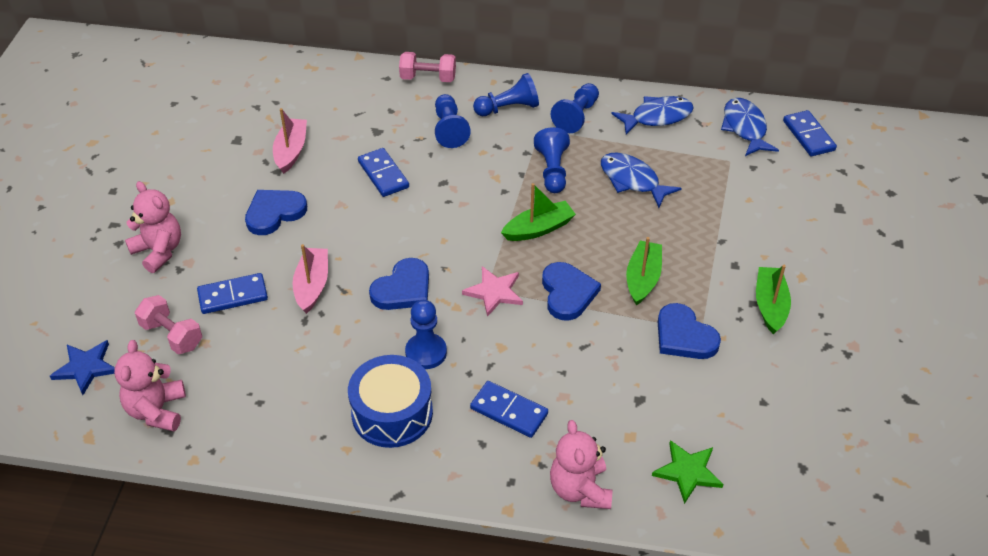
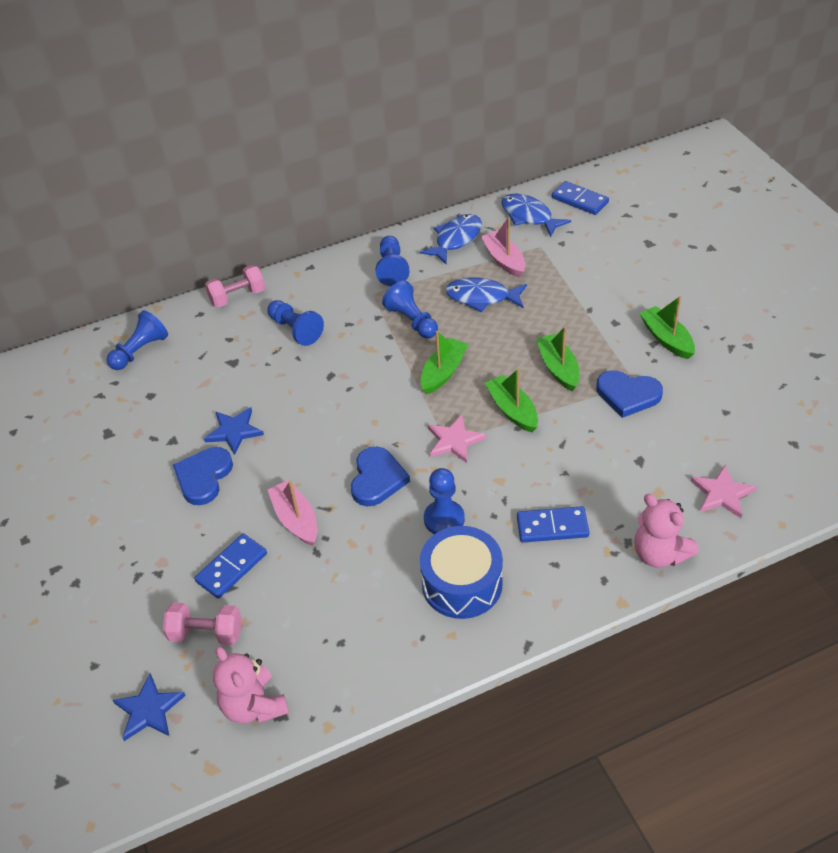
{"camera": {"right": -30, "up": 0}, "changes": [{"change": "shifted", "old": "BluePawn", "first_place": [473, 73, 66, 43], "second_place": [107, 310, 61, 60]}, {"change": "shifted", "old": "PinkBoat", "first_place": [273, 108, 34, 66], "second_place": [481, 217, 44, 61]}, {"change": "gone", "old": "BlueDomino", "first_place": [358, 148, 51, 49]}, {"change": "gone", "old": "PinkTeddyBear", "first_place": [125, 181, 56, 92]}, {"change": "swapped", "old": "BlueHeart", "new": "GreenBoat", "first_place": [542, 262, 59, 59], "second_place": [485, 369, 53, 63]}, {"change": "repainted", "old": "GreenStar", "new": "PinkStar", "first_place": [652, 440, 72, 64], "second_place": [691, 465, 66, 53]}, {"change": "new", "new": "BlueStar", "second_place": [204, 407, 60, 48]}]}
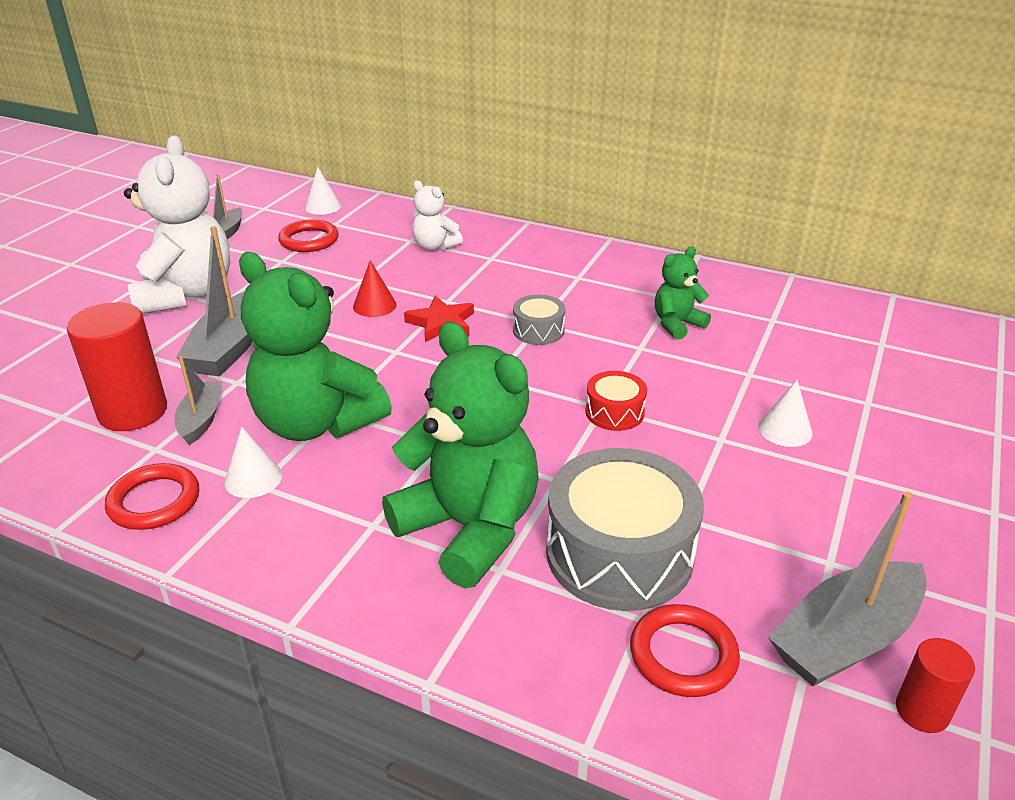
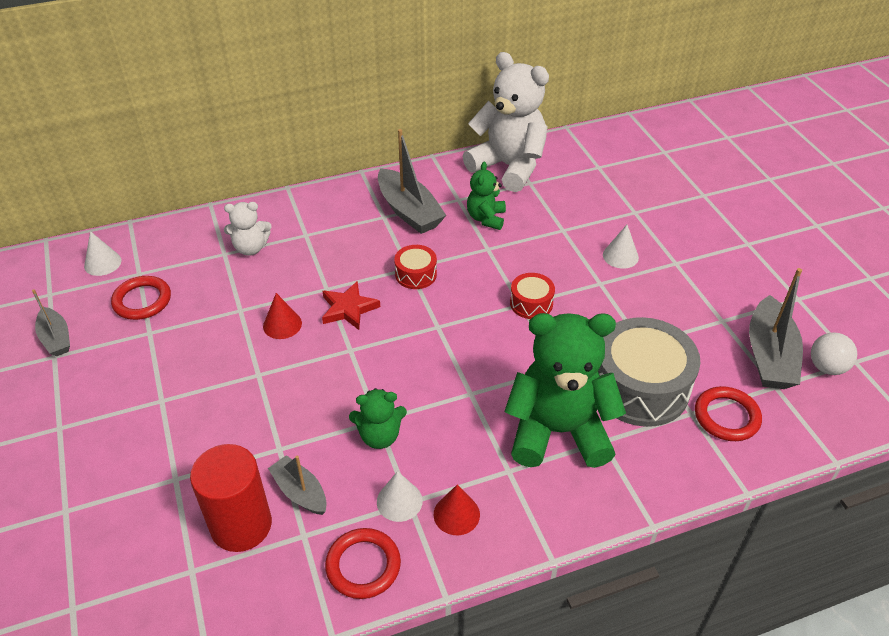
{"camera": {"right": -45, "up": 10}, "changes": [{"change": "shifted", "old": "WhiteTeddyBear", "first_place": [124, 136, 106, 178], "second_place": [463, 52, 86, 140]}, {"change": "shifted", "old": "GreyBoat", "first_place": [176, 226, 76, 150], "second_place": [378, 129, 68, 105]}, {"change": "scaled", "old": "GreenTeddyBear", "first_place": [239, 252, 153, 189], "second_place": [349, 388, 58, 61], "factor": 0.5}, {"change": "repainted", "old": "GreyDrum", "new": "RedDrum", "first_place": [513, 295, 53, 50], "second_place": [394, 245, 43, 44]}, {"change": "swapped", "old": "RedCylinder", "new": "WhiteBall", "first_place": [896, 638, 79, 95], "second_place": [811, 332, 46, 43]}, {"change": "new", "new": "RedCone", "second_place": [434, 484, 46, 51]}]}
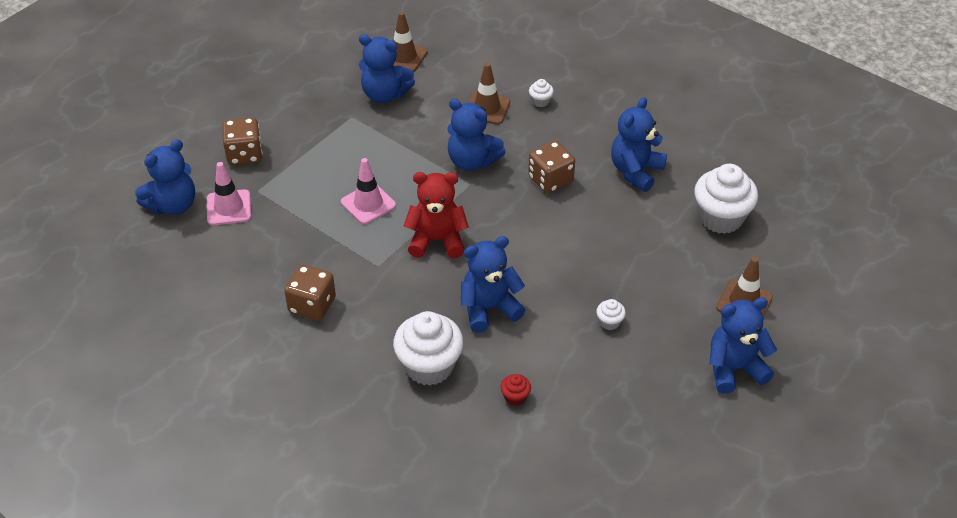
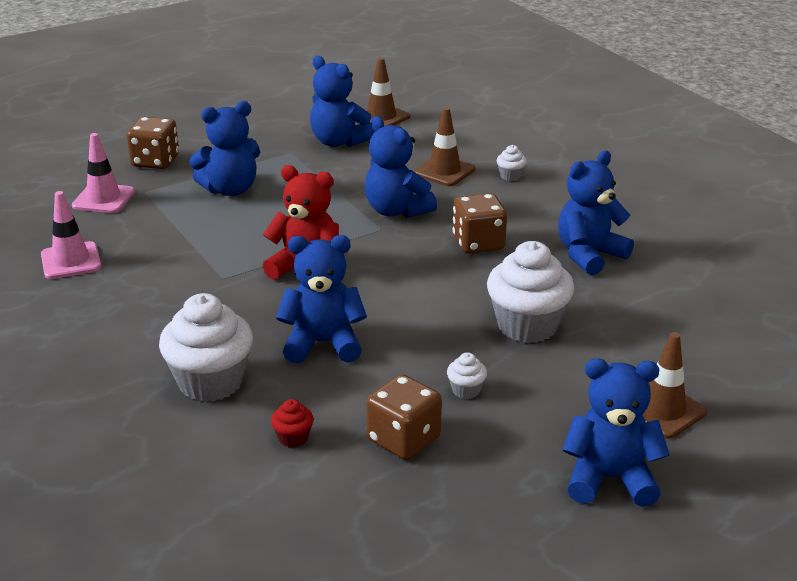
{"camera": {"right": 20, "up": -15}, "changes": [{"change": "shifted", "old": "BlueTeddyBear", "first_place": [135, 139, 60, 76], "second_place": [190, 101, 70, 95]}, {"change": "shifted", "old": "PinkTrafficCone", "first_place": [341, 158, 55, 66], "second_place": [41, 191, 61, 88]}, {"change": "shifted", "old": "WhiteCupcake", "first_place": [694, 164, 64, 70], "second_place": [487, 241, 87, 102]}, {"change": "shifted", "old": "BrownDice", "first_place": [284, 264, 52, 57], "second_place": [366, 374, 76, 86]}]}
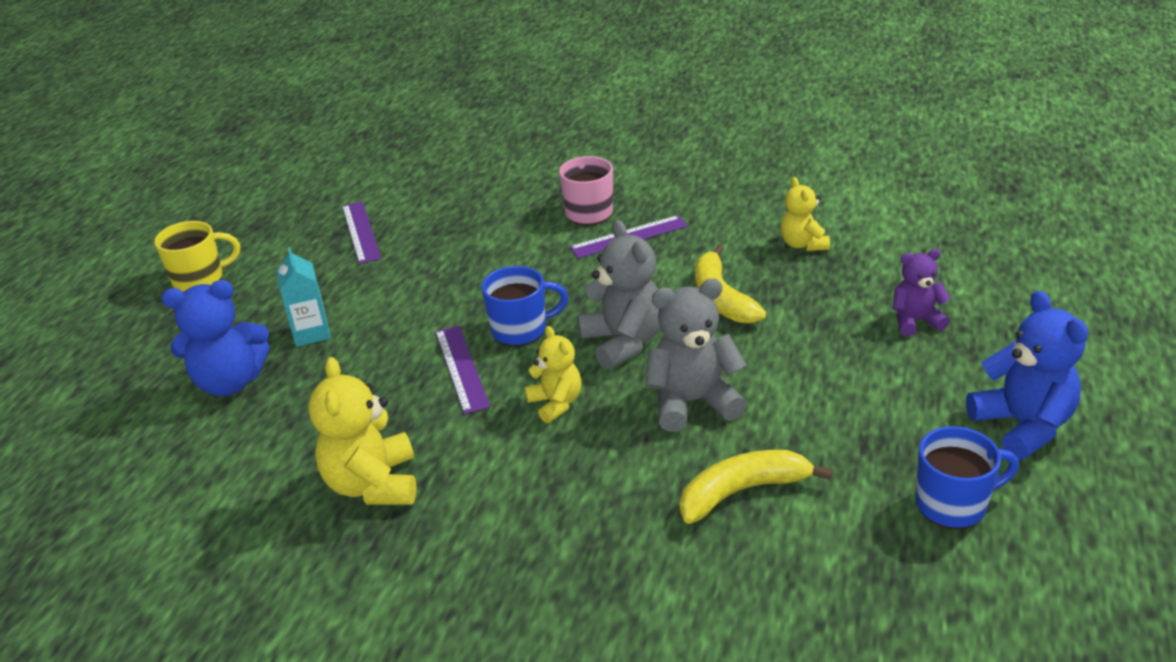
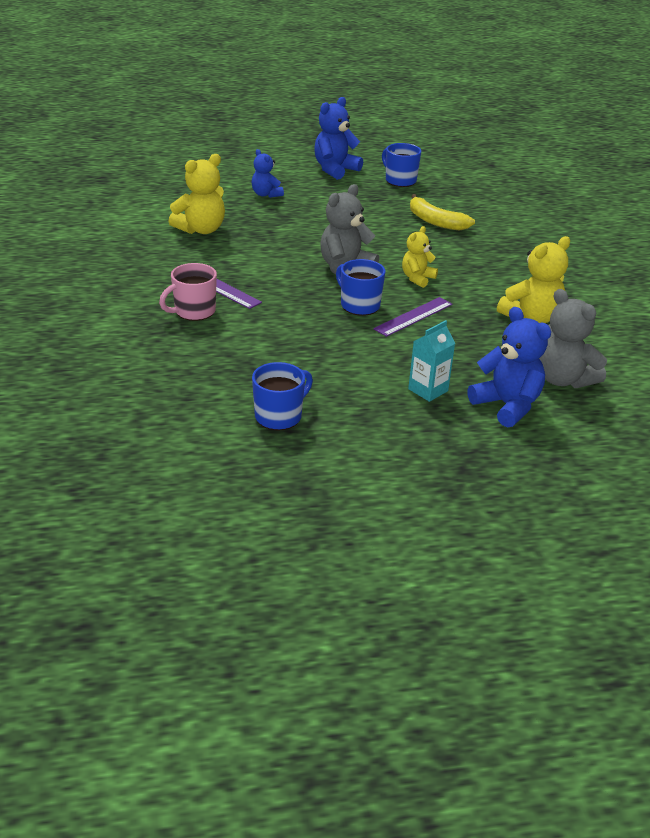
{"camera": {"right": -120, "up": 0}, "changes": [{"change": "scaled", "old": "YellowTeddyBear", "first_place": [781, 177, 49, 74], "second_place": [168, 154, 57, 80], "factor": 1.61}, {"change": "swapped", "old": "PurpleRuler", "new": "BlueMug", "first_place": [342, 201, 39, 63], "second_place": [252, 362, 61, 68]}, {"change": "gone", "old": "YellowMug", "first_place": [154, 221, 86, 71]}, {"change": "gone", "old": "YellowBanana", "first_place": [695, 244, 71, 79]}, {"change": "repainted", "old": "PurpleTeddyBear", "new": "BlueTeddyBear", "first_place": [893, 249, 58, 87], "second_place": [252, 149, 32, 49]}, {"change": "shifted", "old": "GreyTeddyBear", "first_place": [645, 279, 102, 153], "second_place": [539, 289, 68, 99]}]}
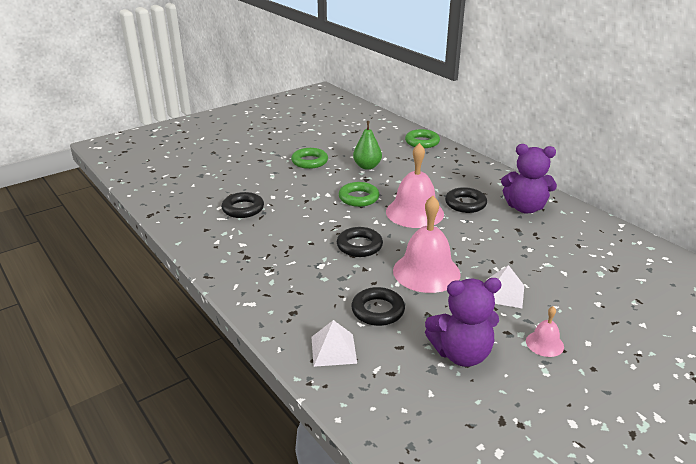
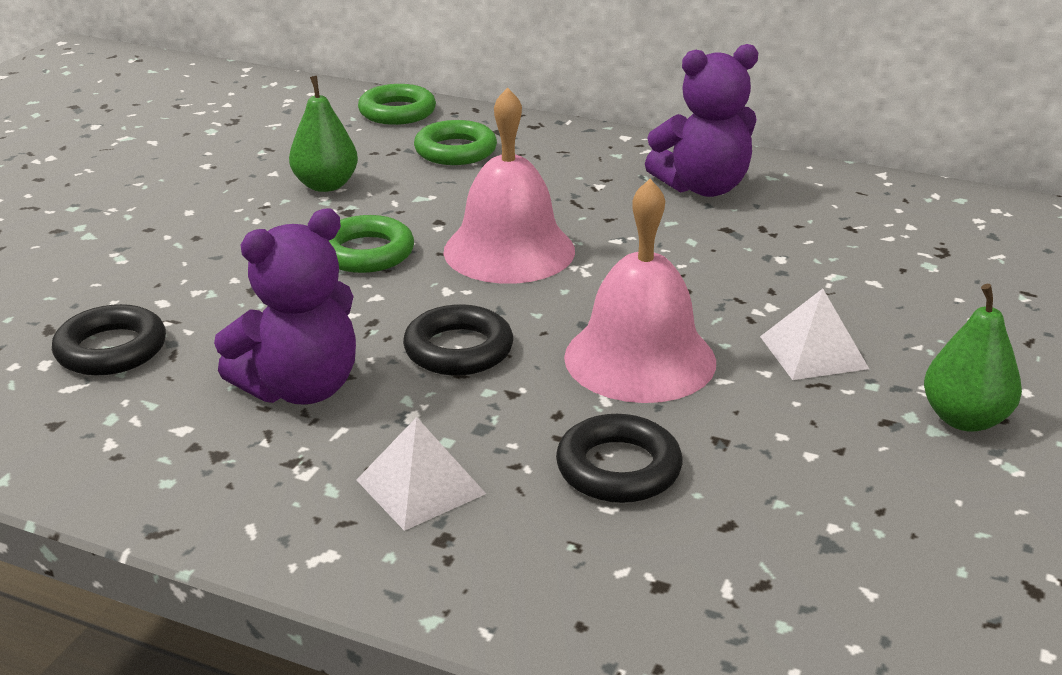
{"camera": {"right": -30, "up": 0}, "changes": [{"change": "shifted", "old": "GreenRing", "first_place": [291, 148, 37, 21], "second_place": [414, 120, 83, 45]}, {"change": "gone", "old": "BlackRing", "first_place": [445, 187, 42, 26]}, {"change": "shifted", "old": "PurpleTeddyBear", "first_place": [425, 278, 77, 89], "second_place": [214, 209, 142, 196]}, {"change": "swapped", "old": "PinkBell", "new": "GreenPear", "first_place": [526, 306, 38, 51], "second_place": [924, 284, 98, 148]}, {"change": "shifted", "old": "WhitePyramid", "first_place": [311, 320, 46, 47], "second_place": [357, 417, 129, 114]}]}
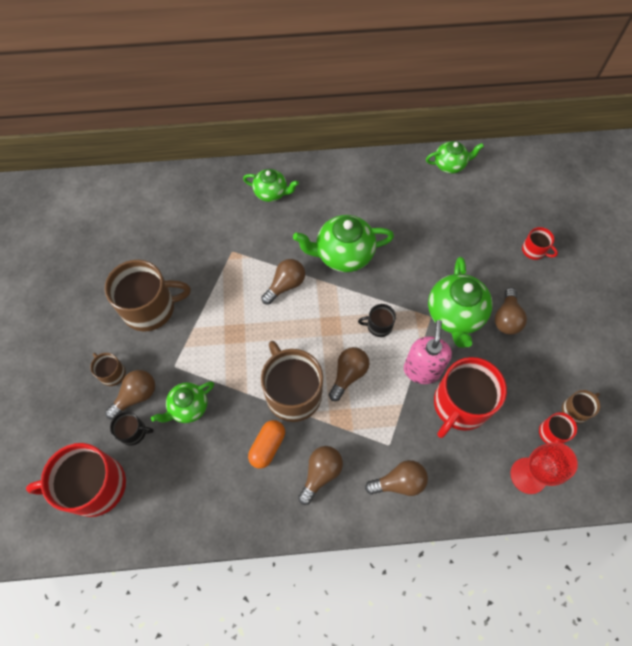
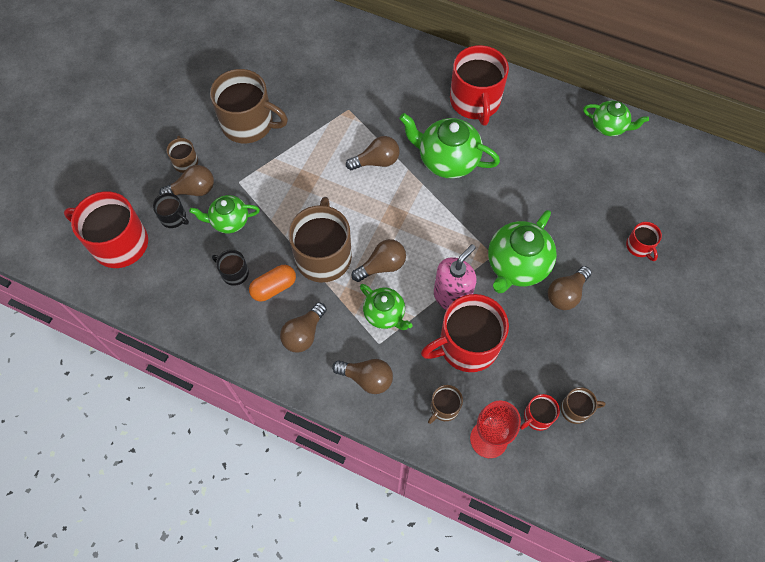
{"camera": {"right": 30, "up": 0}, "changes": [{"change": "shifted", "old": "GreenTeapot", "first_place": [243, 169, 56, 33], "second_place": [360, 284, 53, 46]}, {"change": "shifted", "old": "BlackMug", "first_place": [358, 304, 38, 33], "second_place": [212, 250, 37, 36]}, {"change": "rotated", "old": "BrownLightBulb", "first_place": [298, 446, 45, 59], "second_place": [280, 302, 47, 51], "degrees": 150}, {"change": "new", "new": "RedMug", "second_place": [450, 45, 59, 81]}, {"change": "new", "new": "BrownMug", "second_place": [428, 385, 35, 39]}]}
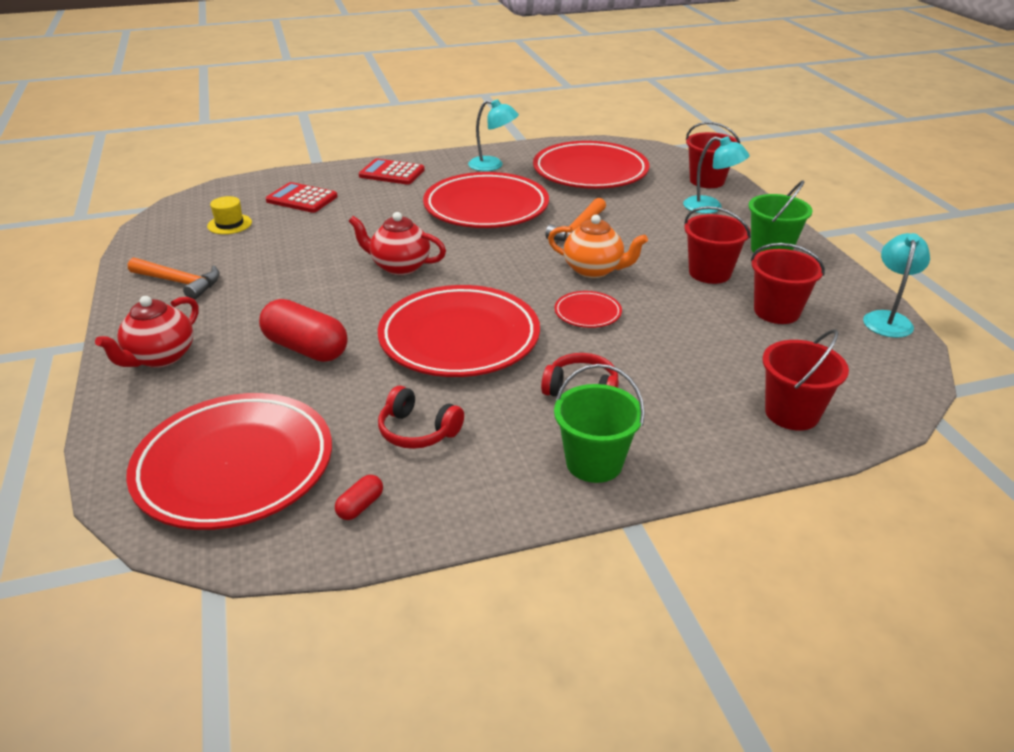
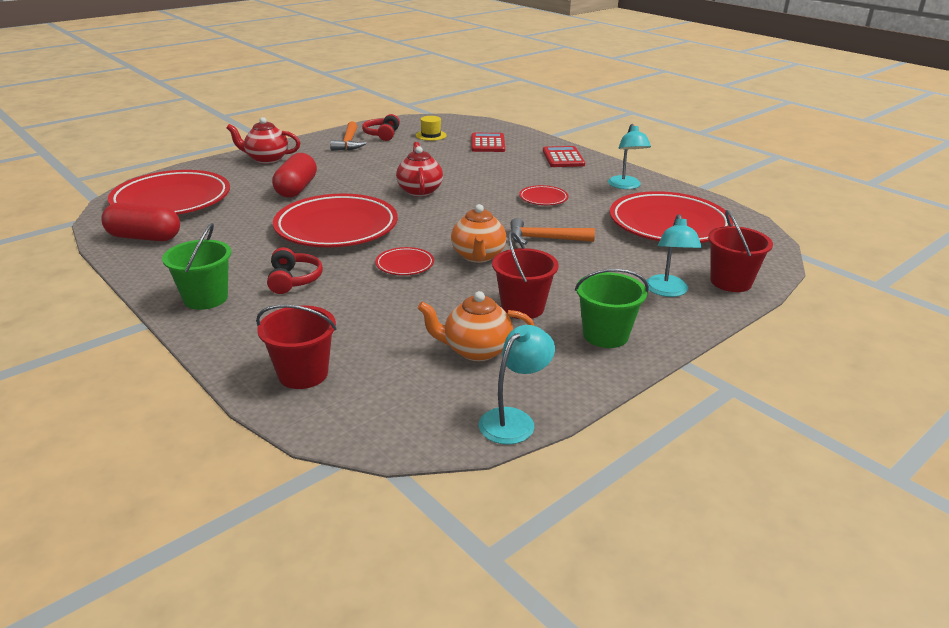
{"camera": {"right": 65, "up": -5}, "changes": [{"change": "scaled", "old": "RedPlate", "first_place": [423, 172, 126, 56], "second_place": [519, 185, 49, 20], "factor": 0.44}, {"change": "rotated", "old": "TurquoiseLamp", "first_place": [863, 233, 67, 105], "second_place": [479, 325, 76, 119], "degrees": -45}, {"change": "swapped", "old": "RedBucket", "new": "OrangeTeapot", "first_place": [751, 243, 74, 81], "second_place": [418, 291, 116, 70]}, {"change": "shifted", "old": "RedHeadphones", "first_place": [378, 386, 86, 63], "second_place": [362, 114, 38, 27]}, {"change": "scaled", "old": "RedCapsule", "first_place": [335, 475, 48, 45], "second_place": [101, 202, 79, 39], "factor": 2.19}]}
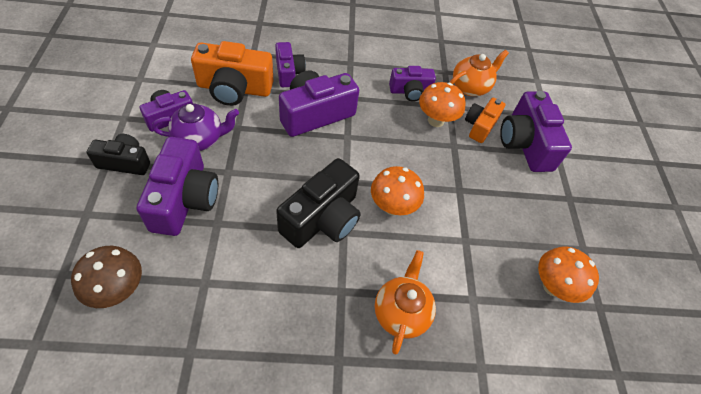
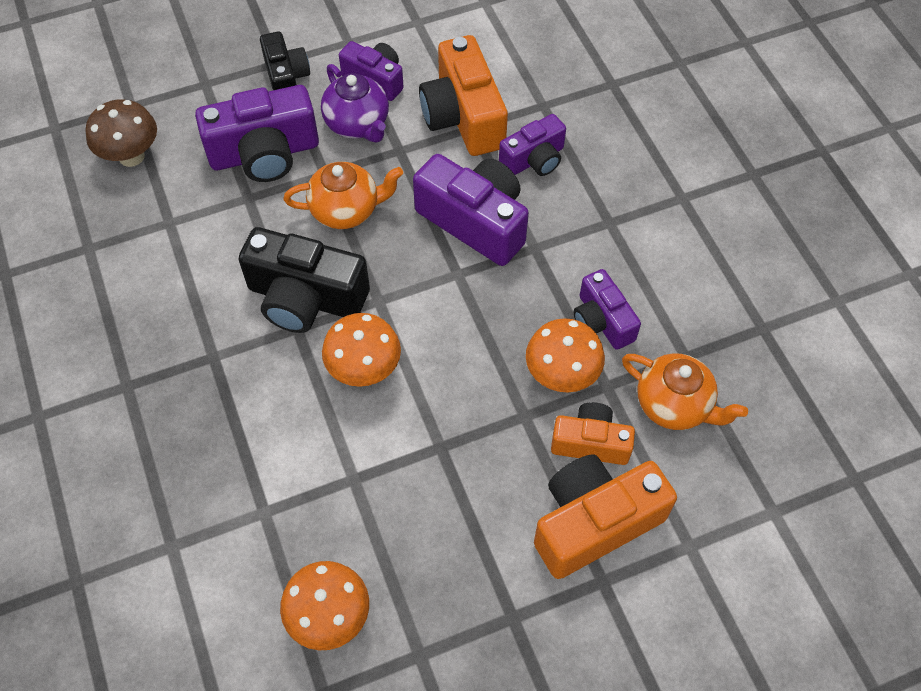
{"camera": {"right": 75, "up": 5}, "changes": [{"change": "repainted", "old": "PurpleCamera", "new": "OrangeCamera", "first_place": [500, 91, 72, 81], "second_place": [534, 454, 143, 125]}, {"change": "shifted", "old": "OrangeTeapot", "first_place": [375, 250, 61, 104], "second_place": [284, 162, 119, 67]}]}
